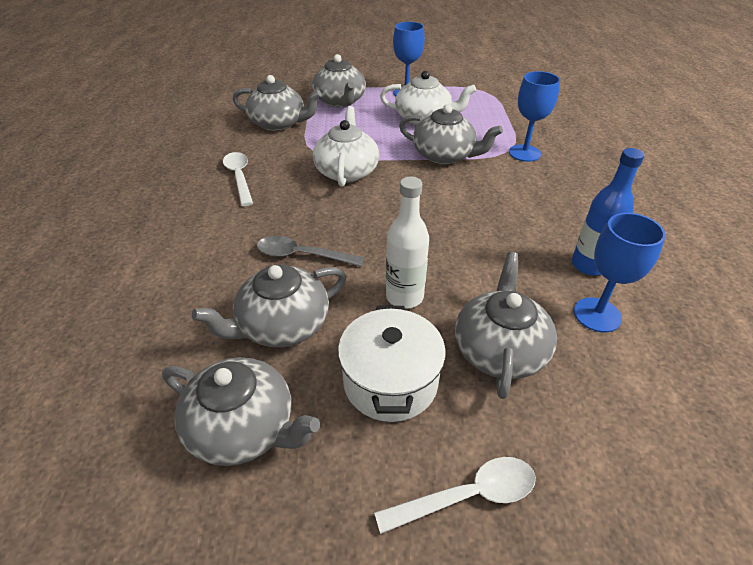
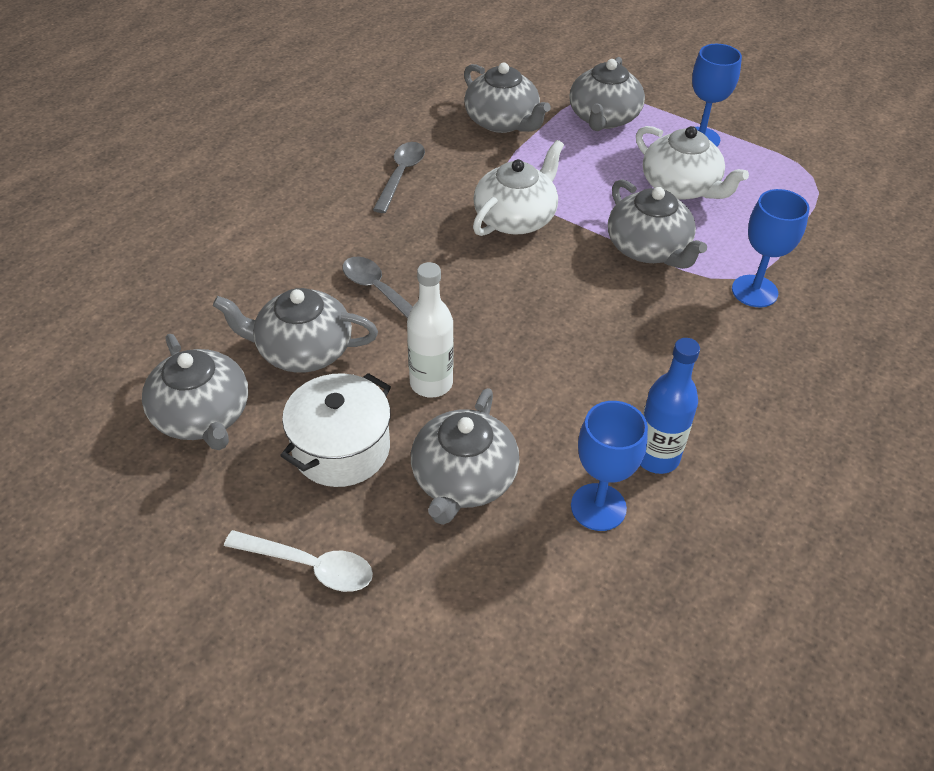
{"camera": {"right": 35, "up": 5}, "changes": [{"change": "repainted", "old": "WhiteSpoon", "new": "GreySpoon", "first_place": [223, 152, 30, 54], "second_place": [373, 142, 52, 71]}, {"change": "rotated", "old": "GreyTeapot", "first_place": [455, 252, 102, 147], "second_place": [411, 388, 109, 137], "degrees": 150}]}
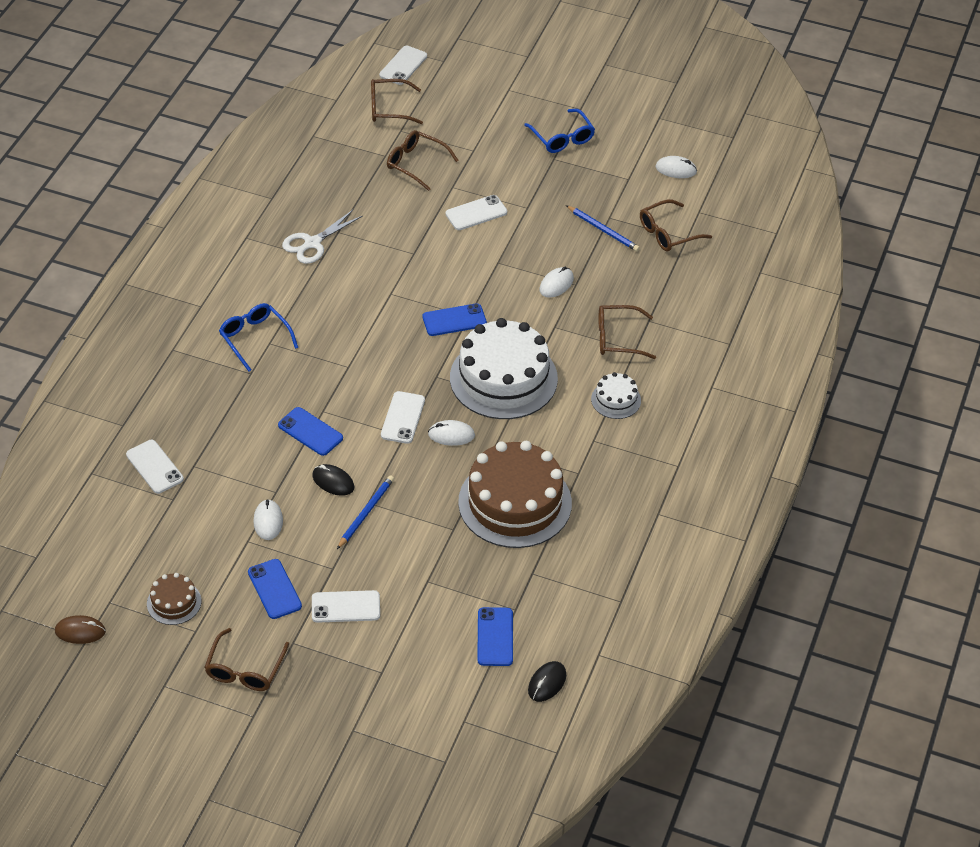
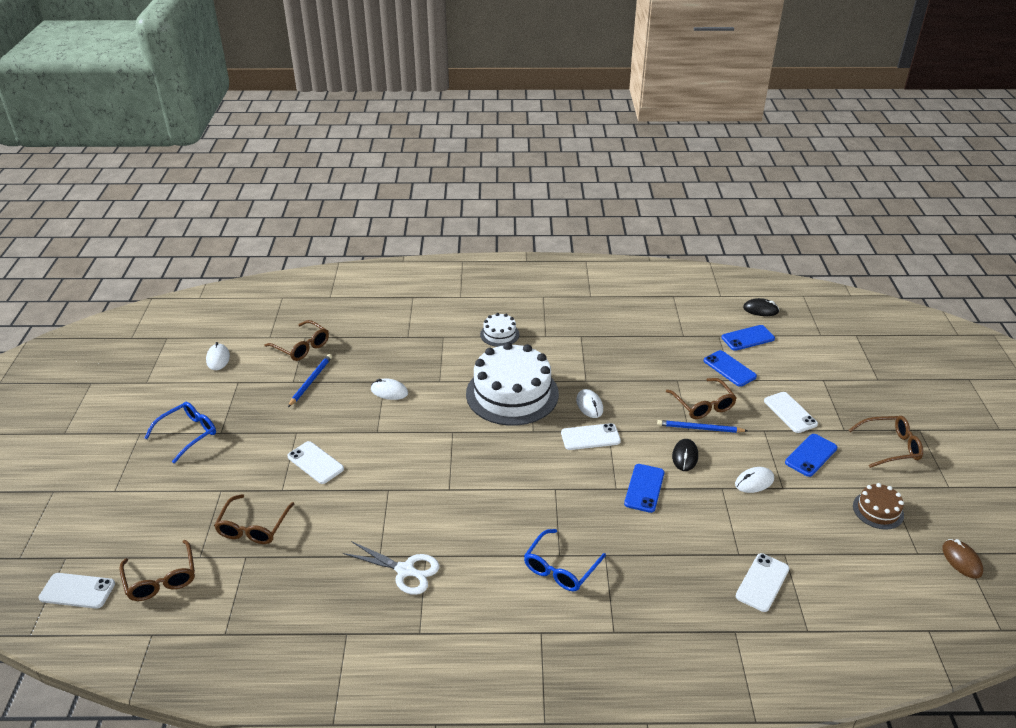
{"camera": {"right": -110, "up": -10}, "changes": [{"change": "shifted", "old": "BluePhone", "first_place": [423, 303, 64, 33], "second_place": [704, 350, 53, 37]}, {"change": "shifted", "old": "BrownGlasses", "first_place": [599, 305, 57, 54], "second_place": [666, 378, 71, 41]}, {"change": "gone", "old": "BrownCake", "first_place": [458, 441, 114, 107]}]}
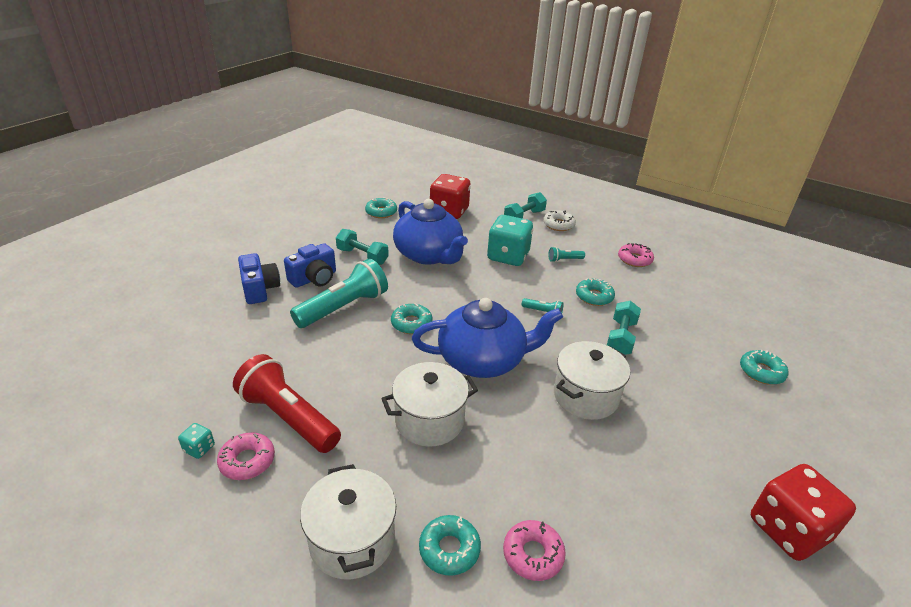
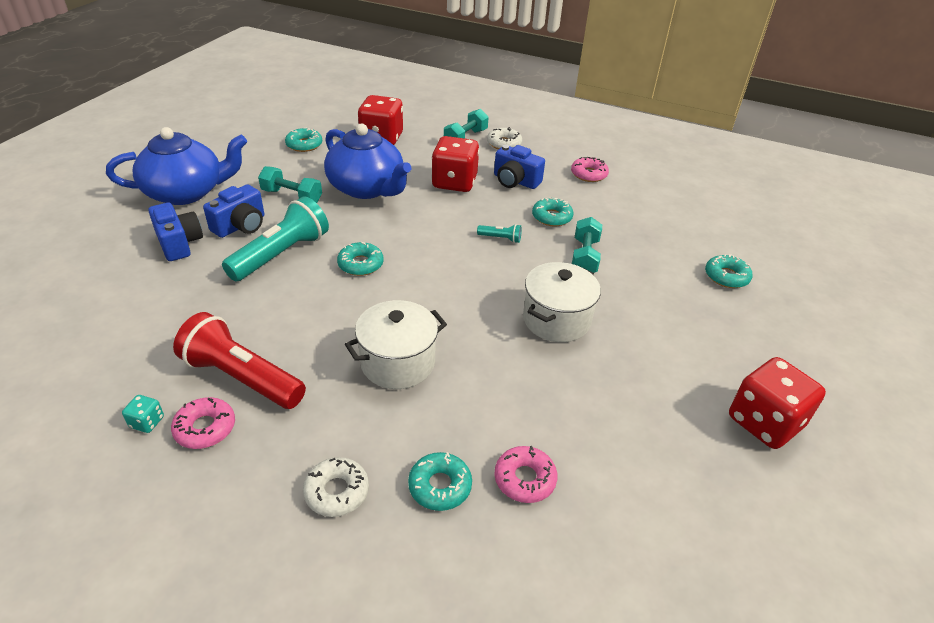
{"camera": {"right": -10, "up": 5}, "changes": [{"change": "repainted", "old": "TurquoiseDice", "new": "RedDice", "first_place": [487, 215, 46, 51], "second_place": [431, 136, 48, 56]}, {"change": "swapped", "old": "TurquoiseFlashlight", "new": "BlueCamera", "first_place": [548, 247, 37, 15], "second_place": [494, 145, 51, 44]}, {"change": "shifted", "old": "BlueTeapot", "first_place": [412, 298, 151, 80], "second_place": [106, 127, 141, 78]}, {"change": "swapped", "old": "WhitePot", "new": "WhiteDonut", "first_place": [300, 464, 96, 116], "second_place": [303, 457, 66, 60]}]}
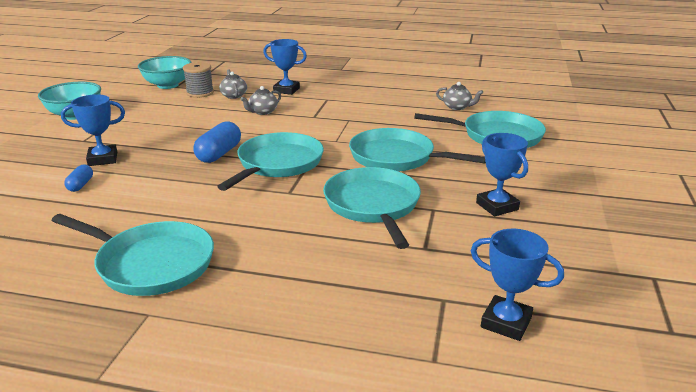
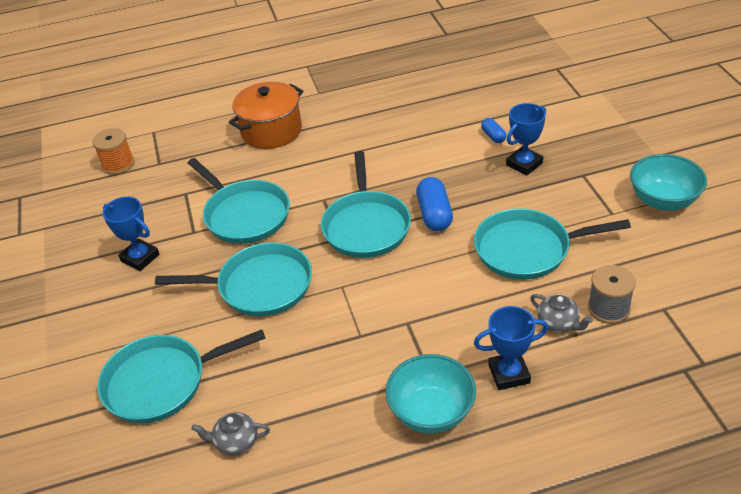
{"camera": {"right": 155, "up": 15}, "changes": [{"change": "shifted", "old": "TurquoiseBowl", "first_place": [138, 56, 54, 33], "second_place": [385, 354, 91, 80]}, {"change": "gone", "old": "GreyTeapot", "first_place": [241, 86, 40, 29]}, {"change": "shifted", "old": "TurquoisePan", "first_place": [52, 214, 162, 82], "second_place": [474, 208, 157, 72]}, {"change": "swapped", "old": "BlueTrophy", "new": "OrangeSpool", "first_place": [471, 229, 93, 112], "second_place": [92, 128, 42, 47]}, {"change": "new", "new": "OrangePot", "second_place": [229, 82, 74, 67]}]}
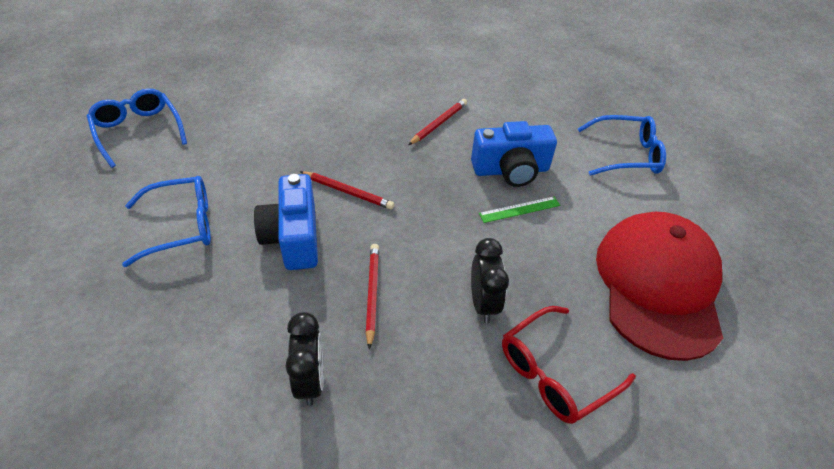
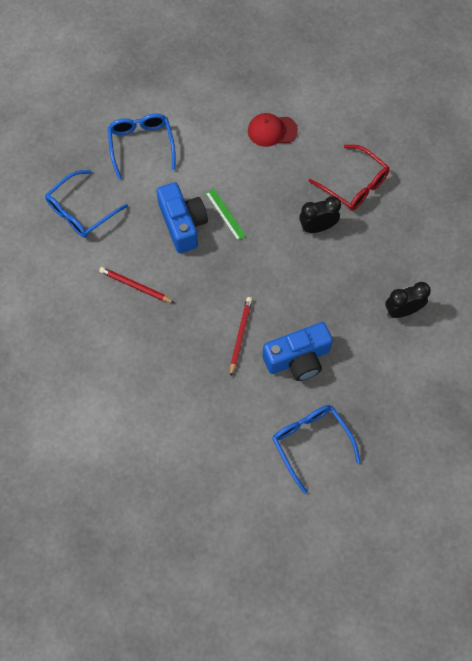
{"camera": {"right": -100, "up": 20}, "changes": [{"change": "shifted", "old": "BlueGlasses", "first_place": [87, 88, 100, 80], "second_place": [45, 170, 83, 68]}, {"change": "scaled", "old": "RedCap", "first_place": [596, 212, 127, 149], "second_place": [248, 113, 50, 34], "factor": 0.46}, {"change": "gone", "old": "RedPencil", "first_place": [365, 244, 14, 106]}]}
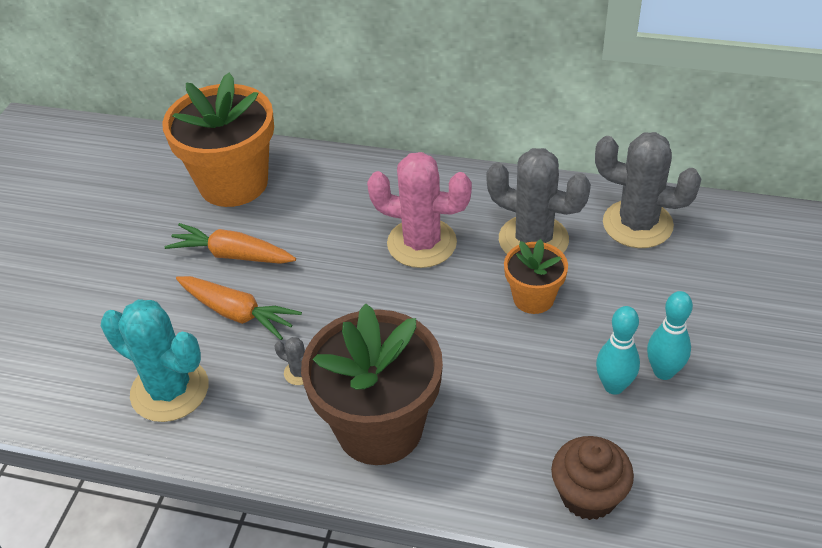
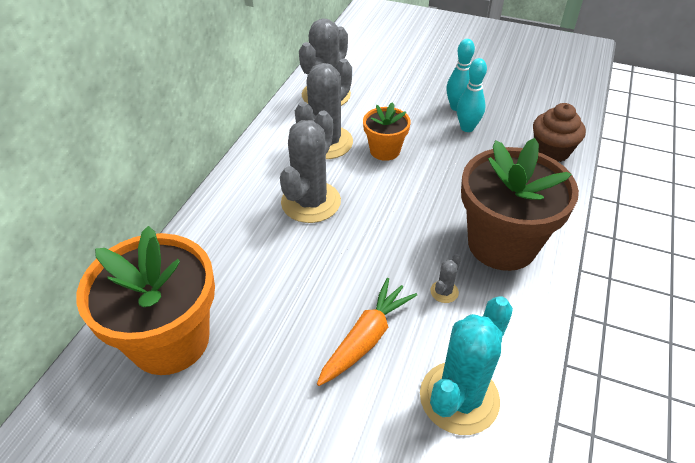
{"camera": {"right": -85, "up": 0}, "changes": [{"change": "repainted", "old": "PinkCactus", "new": "GreyCactus", "first_place": [367, 152, 105, 116], "second_place": [280, 111, 61, 112]}, {"change": "gone", "old": "OrangeCarrot", "first_place": [165, 223, 131, 41]}]}
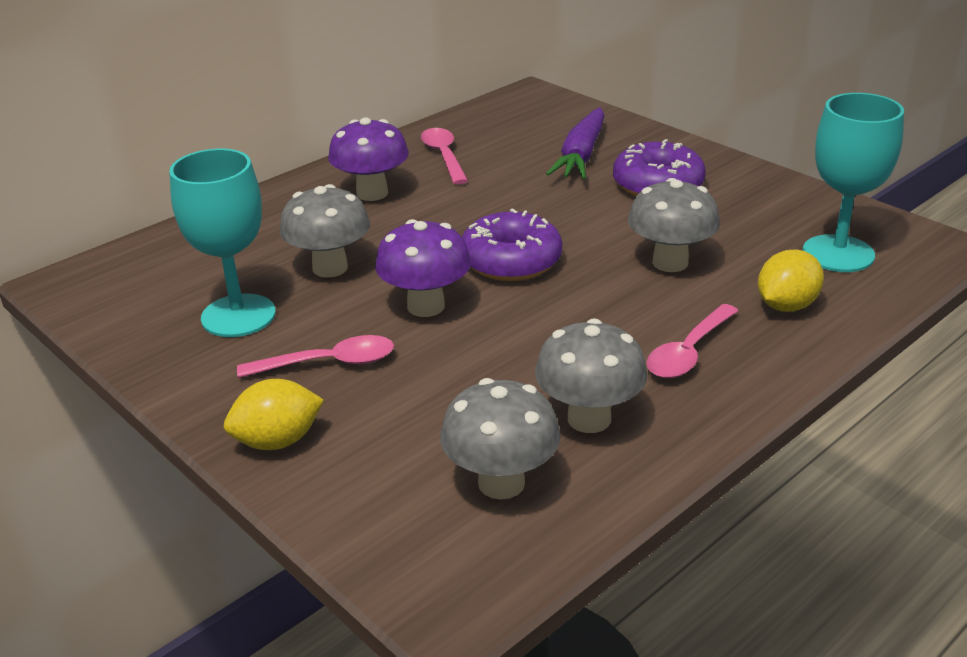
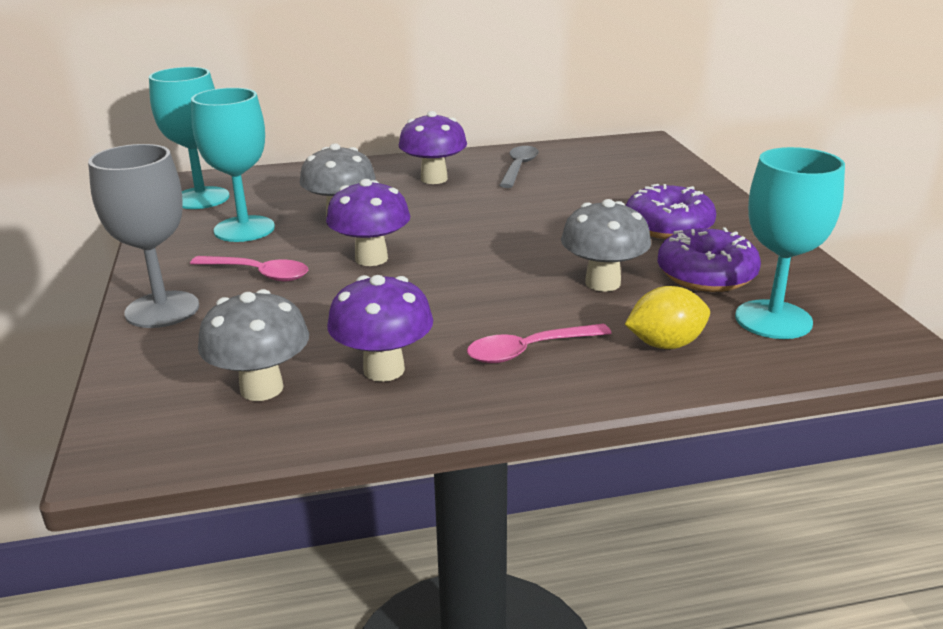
{"camera": {"right": 30, "up": -5}, "changes": [{"change": "gone", "old": "PurpleCarrot", "first_place": [546, 107, 58, 72]}, {"change": "repainted", "old": "PinkSpoon", "new": "GreySpoon", "first_place": [421, 128, 47, 57], "second_place": [499, 146, 40, 42]}, {"change": "shifted", "old": "PurpleDonut", "first_place": [462, 208, 100, 73], "second_place": [657, 228, 104, 64]}, {"change": "repainted", "old": "GreyMushroom", "new": "PurpleMushroom", "first_place": [535, 318, 112, 115], "second_place": [327, 275, 106, 107]}, {"change": "swapped", "old": "YellowLemon", "new": "GreyGoblet", "first_place": [224, 379, 100, 71], "second_place": [88, 144, 111, 184]}, {"change": "new", "new": "TurquoiseGoblet", "second_place": [149, 67, 81, 142]}]}
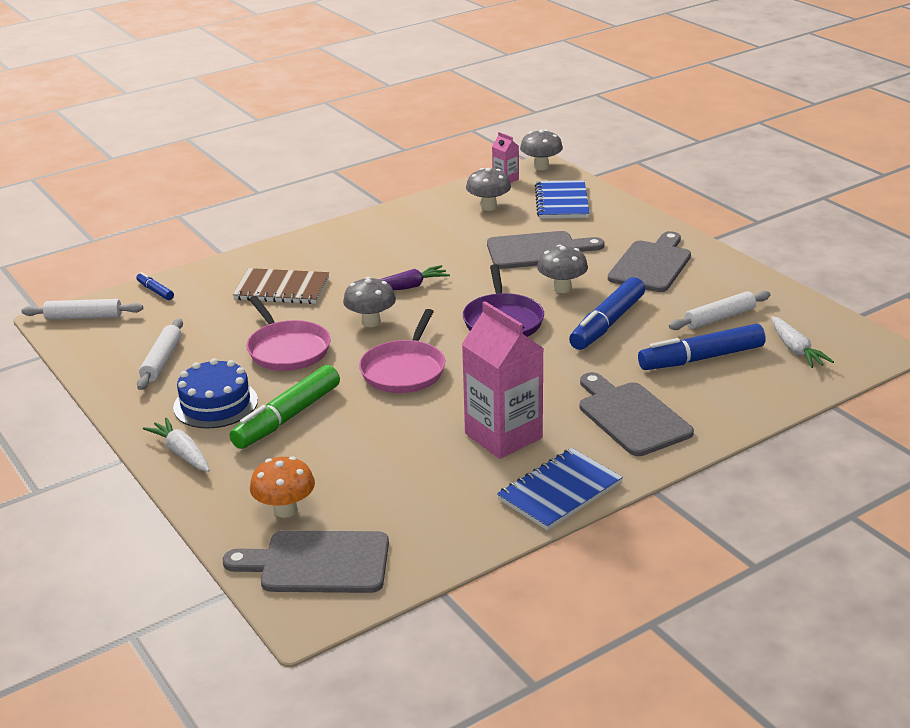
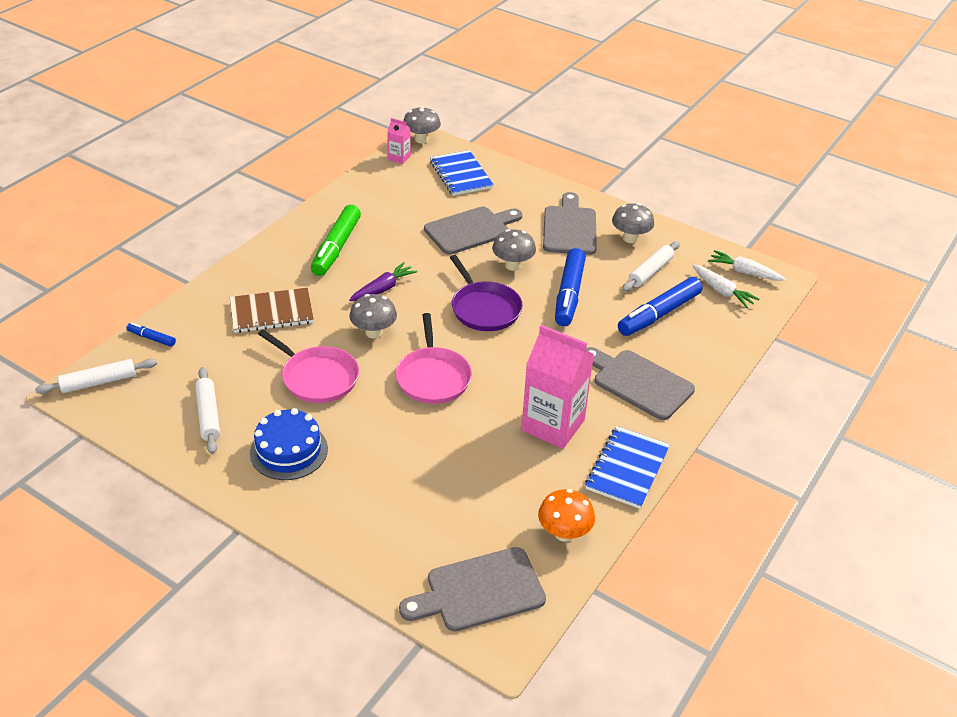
{"camera": {"right": -25, "up": 10}, "changes": [{"change": "shifted", "old": "GreyMushroom", "first_place": [466, 168, 45, 43], "second_place": [612, 203, 42, 40]}, {"change": "shifted", "old": "GreenMarker", "first_place": [230, 365, 110, 84], "second_place": [311, 205, 50, 71]}, {"change": "shifted", "old": "WhiteCarrot", "first_place": [143, 417, 67, 55], "second_place": [708, 250, 78, 31]}, {"change": "shifted", "old": "OrangeMushroom", "first_place": [250, 457, 65, 61], "second_place": [538, 489, 57, 53]}]}
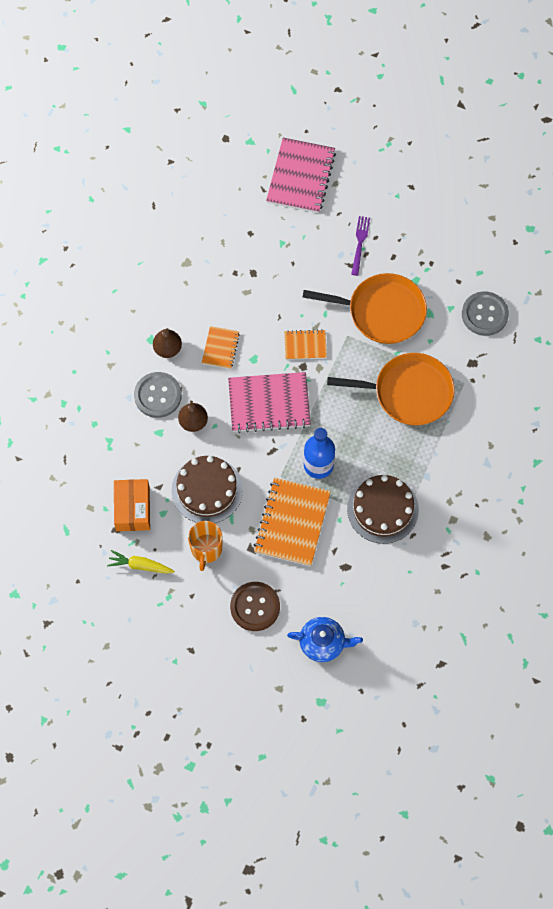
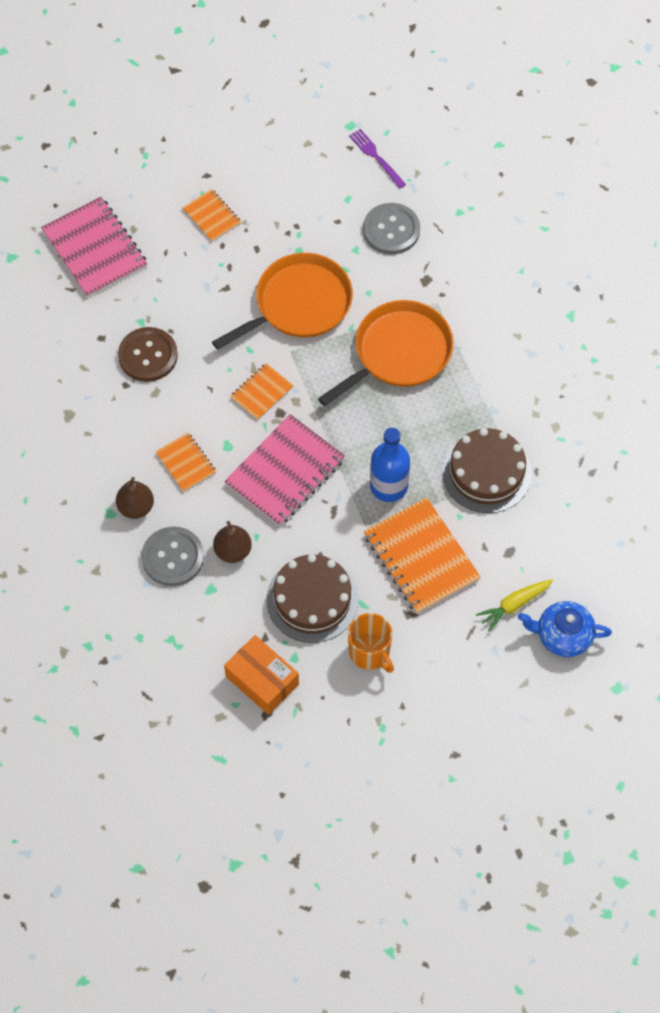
{"camera": {"right": -45, "up": -5}, "changes": [{"change": "shifted", "old": "PurpleFork", "first_place": [351, 216, 19, 60], "second_place": [349, 129, 57, 60]}, {"change": "shifted", "old": "YellowCarrot", "first_place": [107, 550, 68, 24], "second_place": [476, 579, 77, 53]}, {"change": "shifted", "old": "BrownButton", "first_place": [230, 582, 50, 49], "second_place": [118, 327, 60, 55]}, {"change": "rotated", "old": "BlueTeapot", "first_place": [287, 617, 76, 45], "second_place": [518, 601, 94, 56], "degrees": -135}, {"change": "new", "new": "OrangeNotebook", "second_place": [182, 189, 59, 53]}]}
